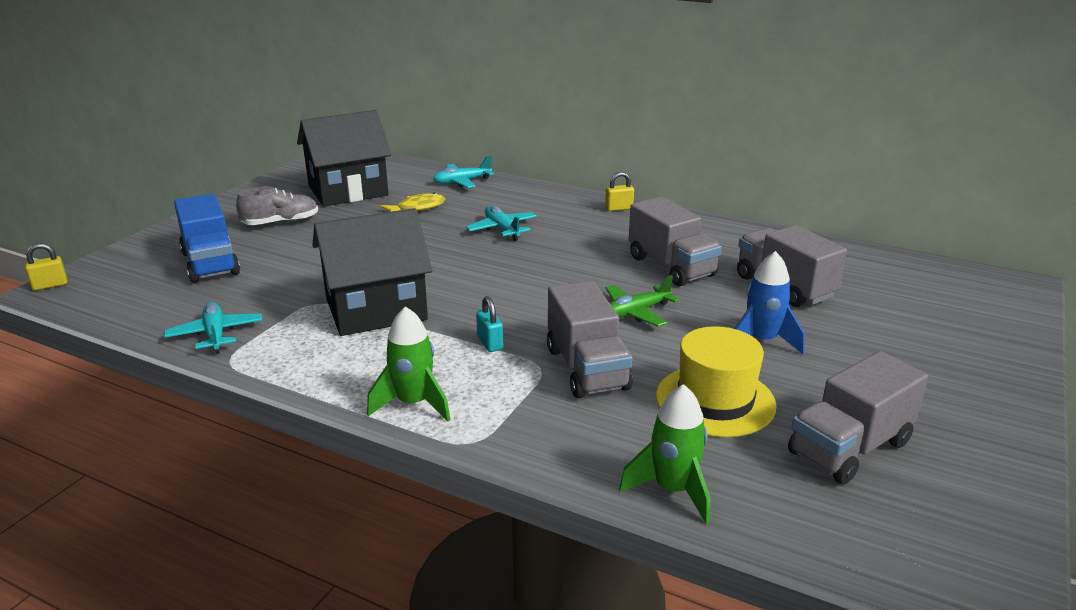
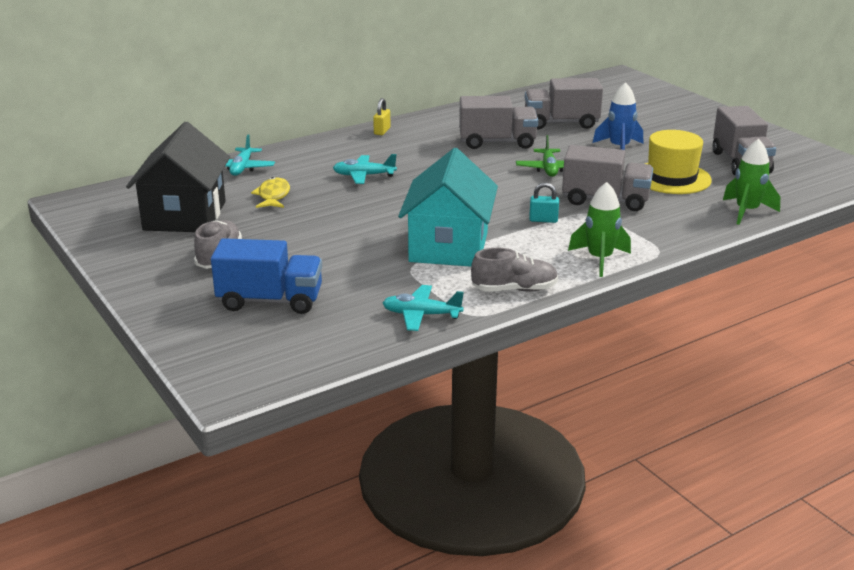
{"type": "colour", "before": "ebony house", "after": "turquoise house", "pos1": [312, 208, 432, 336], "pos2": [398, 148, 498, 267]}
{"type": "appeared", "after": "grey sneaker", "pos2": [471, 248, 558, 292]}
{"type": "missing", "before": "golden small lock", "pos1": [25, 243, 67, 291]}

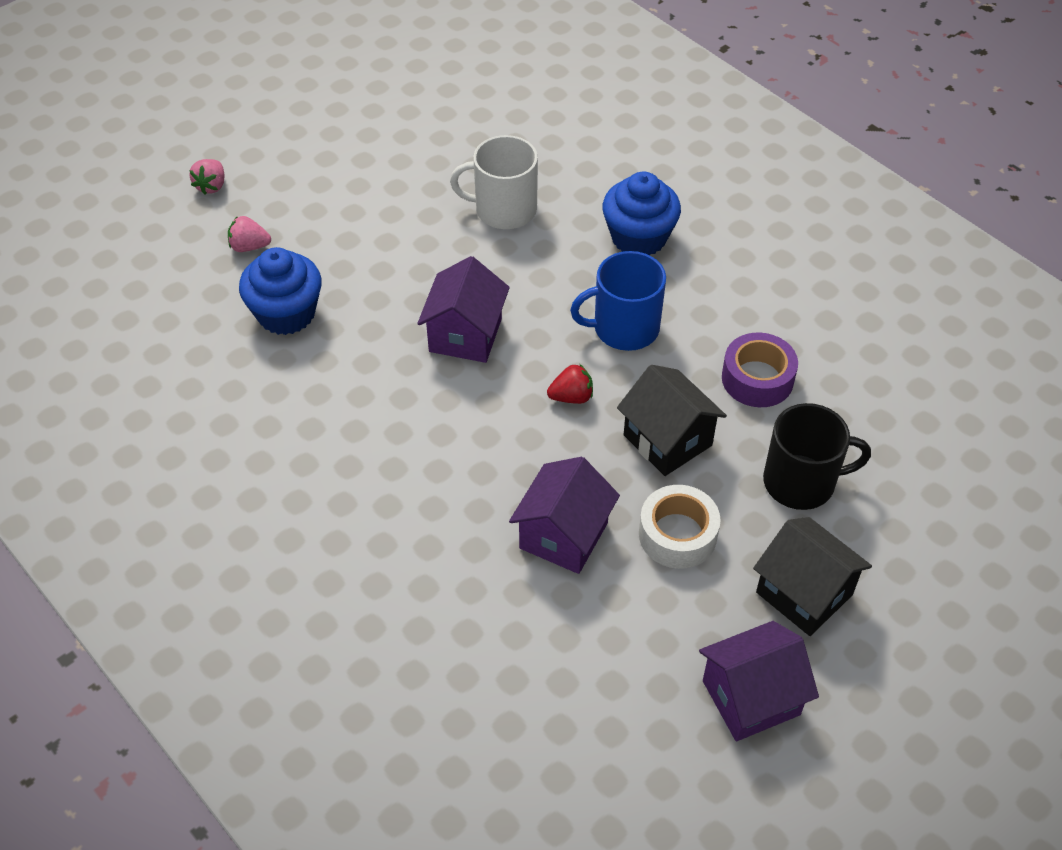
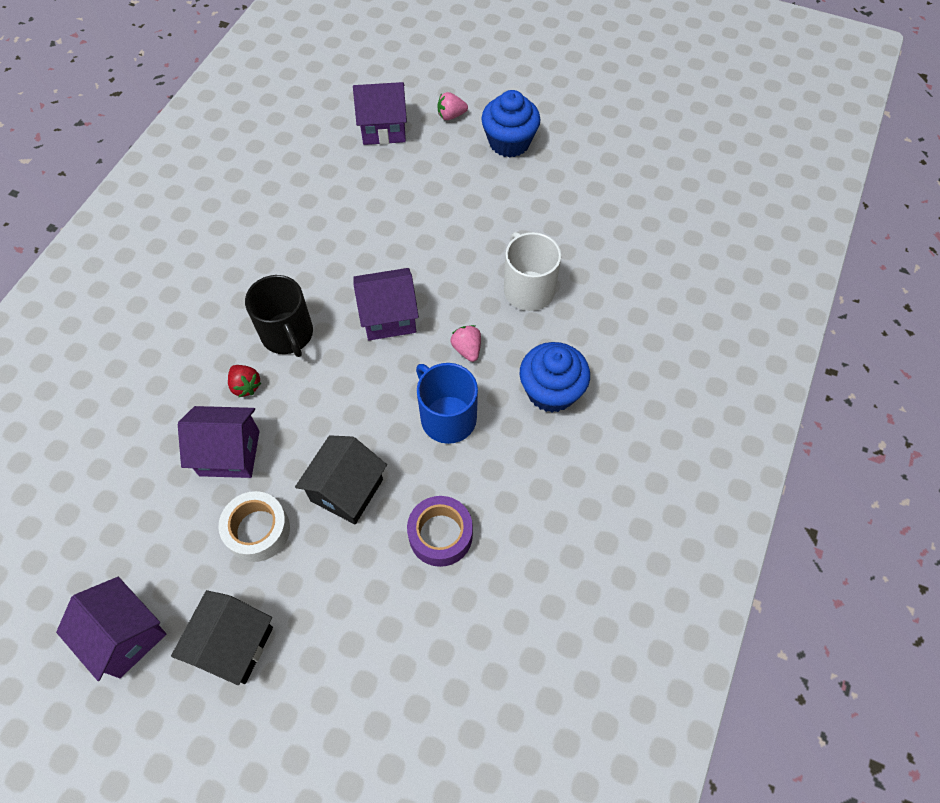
{"type": "relocated", "before": "crimson strawberry", "pos1": [547, 364, 593, 404], "pos2": [228, 365, 261, 397]}
{"type": "relocated", "before": "ebony coffee mug", "pos1": [763, 403, 871, 510], "pos2": [245, 275, 313, 357]}
{"type": "appeared", "after": "purple house", "pos2": [353, 82, 407, 145]}
{"type": "relocated", "before": "pink strawberry", "pos1": [228, 216, 271, 252], "pos2": [451, 325, 481, 362]}
{"type": "relocated", "before": "blue fairy cake", "pos1": [239, 247, 322, 335], "pos2": [481, 90, 541, 158]}

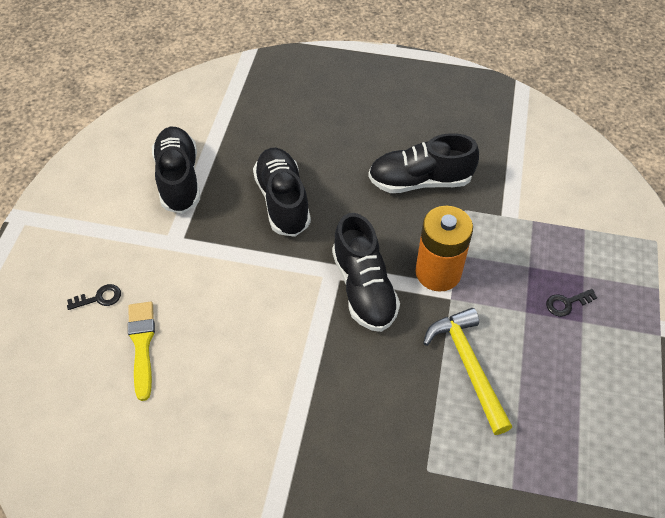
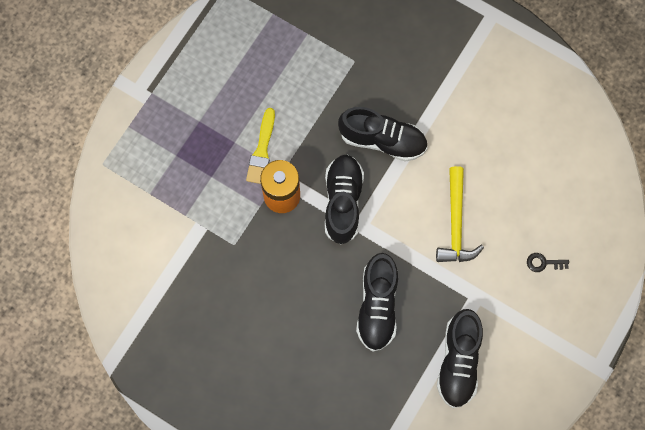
{"type": "relocated", "before": "golden paintbrush", "pos1": [128, 302, 155, 401], "pos2": [246, 108, 275, 184]}
{"type": "relocated", "before": "ebony sneaker", "pos1": [368, 133, 479, 193], "pos2": [338, 107, 428, 162]}
{"type": "relocated", "before": "golden claw hammer", "pos1": [423, 308, 512, 435], "pos2": [436, 166, 484, 262]}
{"type": "missing", "before": "ebony key", "pos1": [546, 289, 597, 317]}

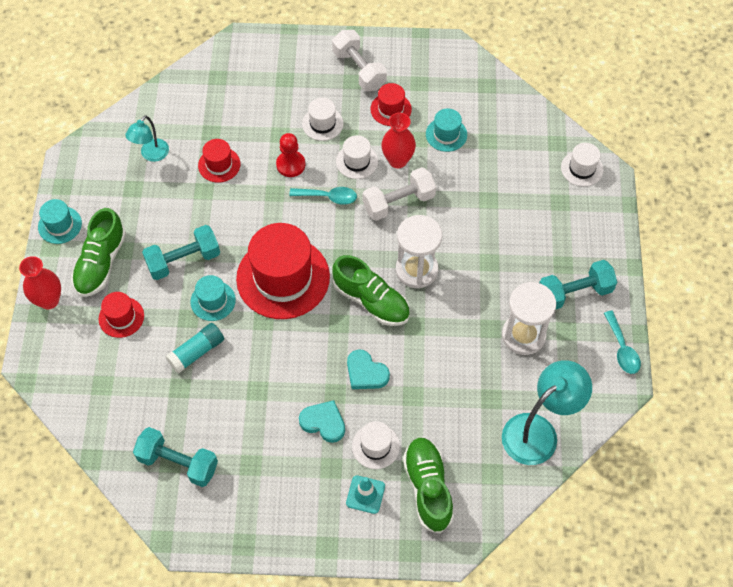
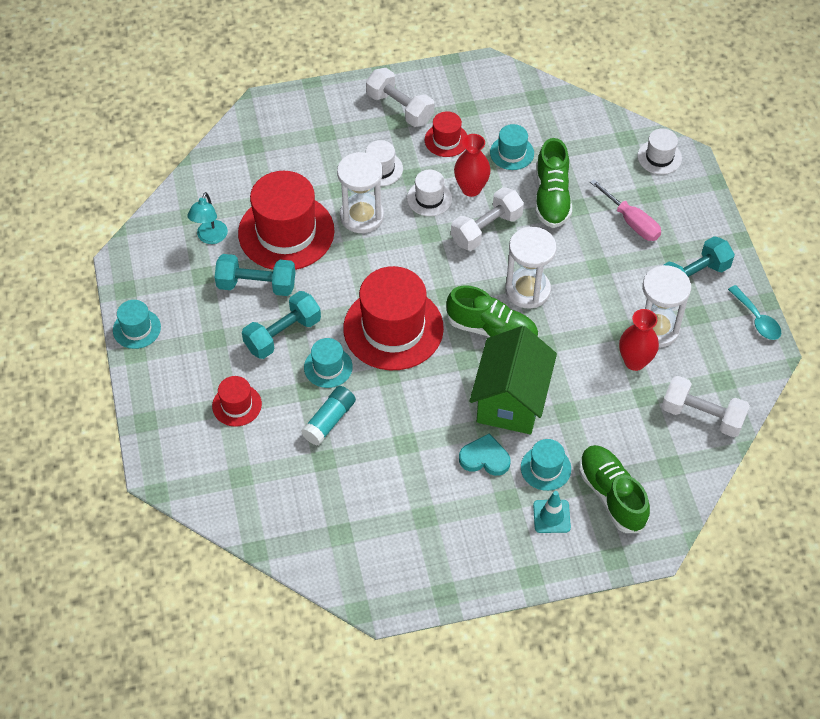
{"type": "relocated", "before": "turquoise dumbbell", "pos1": [133, 427, 218, 487], "pos2": [215, 254, 295, 296]}
{"type": "size", "before": "crimson hat", "pos1": [198, 139, 240, 183], "pos2": [238, 171, 335, 270], "scale": 2.09}
{"type": "exchanged", "before": "crimson chess pawn", "after": "pure white hourglass", "pos1": [276, 133, 306, 177], "pos2": [337, 152, 384, 233]}
{"type": "exchanged", "before": "turquoise heart shape", "after": "leaf-green house", "pos1": [347, 349, 390, 389], "pos2": [469, 326, 557, 434]}
{"type": "colour", "before": "pure white hat", "after": "turquoise hat", "pos1": [352, 421, 400, 469], "pos2": [521, 439, 571, 491]}
{"type": "relocated", "before": "leaf-green sneaker", "pos1": [71, 208, 126, 297], "pos2": [535, 138, 572, 228]}
{"type": "appeared", "after": "pink hand screwdriver", "pos2": [590, 179, 661, 241]}
{"type": "relocated", "before": "crimson tall vase", "pos1": [19, 256, 61, 309], "pos2": [619, 309, 659, 371]}
{"type": "exchanged", "before": "turquoise desk lamp", "after": "pure white dumbbell", "pos1": [502, 360, 592, 465], "pos2": [662, 376, 750, 437]}
{"type": "missing", "before": "turquoise spoon", "pos1": [289, 187, 357, 205]}

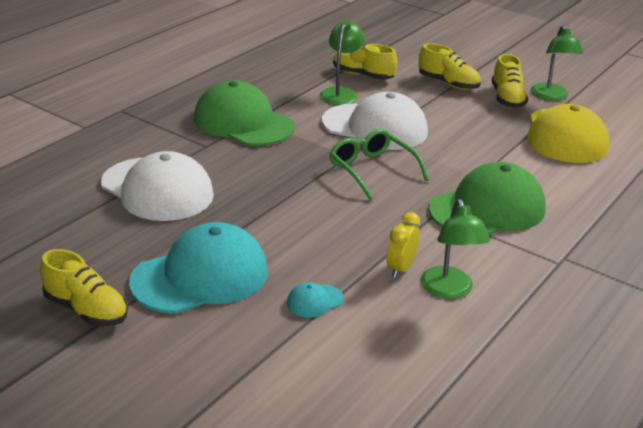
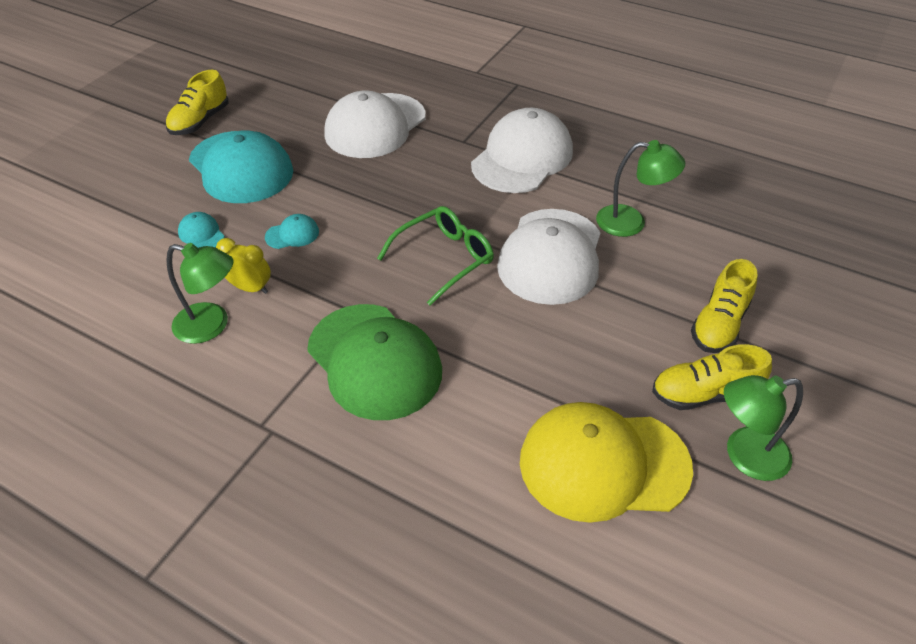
{"type": "spun", "before": "leaf-green desk lamp", "pos1": [420, 199, 490, 299], "pos2": [166, 243, 233, 344], "turn": -150}
{"type": "appeared", "after": "turquoise baseball cap", "pos2": [265, 214, 319, 249]}
{"type": "colour", "before": "leaf-green baseball cap", "after": "pure white baseball cap", "pos1": [194, 80, 294, 146], "pos2": [471, 108, 573, 193]}
{"type": "missing", "before": "golden sneaker", "pos1": [333, 44, 397, 80]}

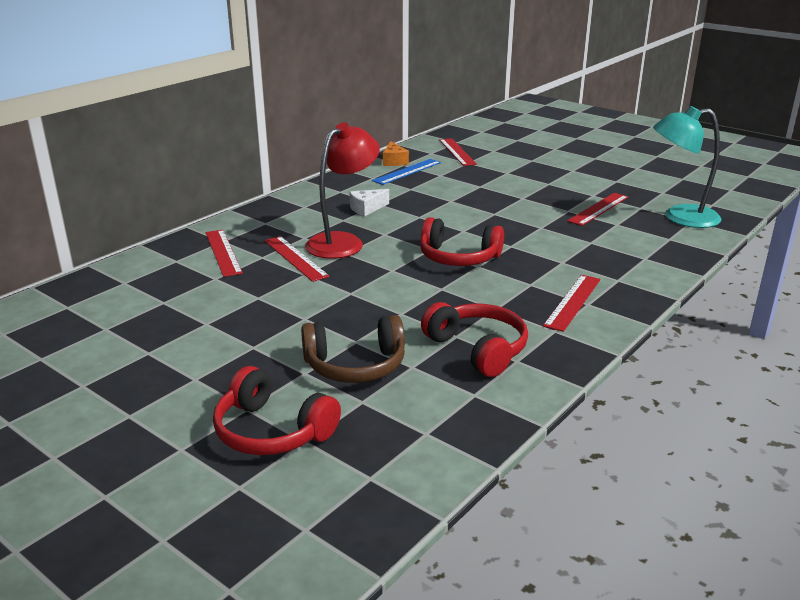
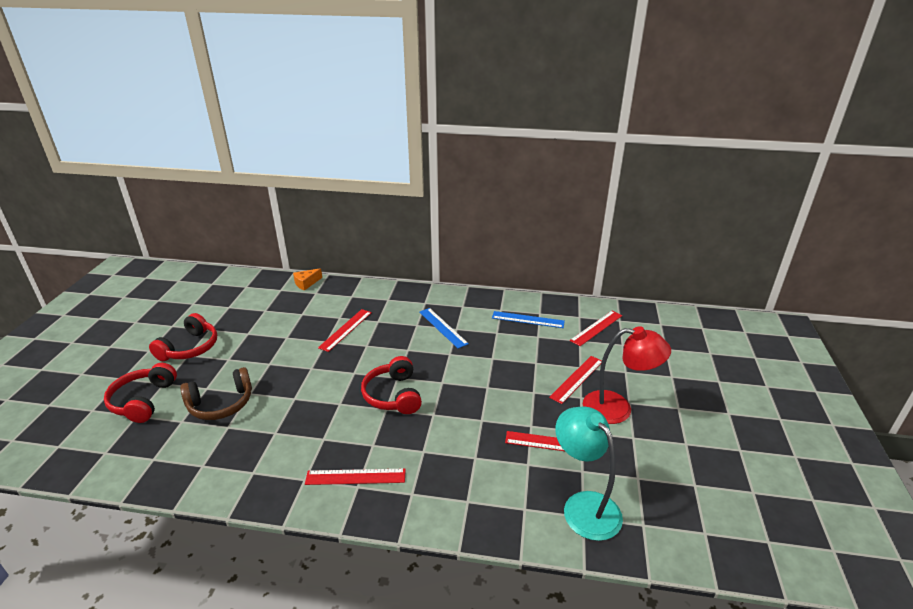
{"type": "relocated", "before": "crimson headset", "pos1": [421, 302, 528, 377], "pos2": [149, 313, 217, 361]}
{"type": "spun", "before": "dark brown headset", "pos1": [301, 315, 405, 383], "pos2": [180, 367, 252, 420], "turn": -75}
{"type": "relocated", "before": "bright orange piece of cheese", "pos1": [383, 141, 409, 166], "pos2": [293, 268, 322, 291]}
{"type": "exchanged", "before": "pure white piece of cheese", "after": "blue straightedge", "pos1": [350, 189, 389, 216], "pos2": [419, 308, 469, 348]}
{"type": "relocated", "before": "crimson straightedge", "pos1": [206, 230, 243, 277], "pos2": [549, 356, 602, 404]}
{"type": "relocated", "before": "crimson desk lamp", "pos1": [305, 122, 380, 259], "pos2": [583, 326, 671, 424]}

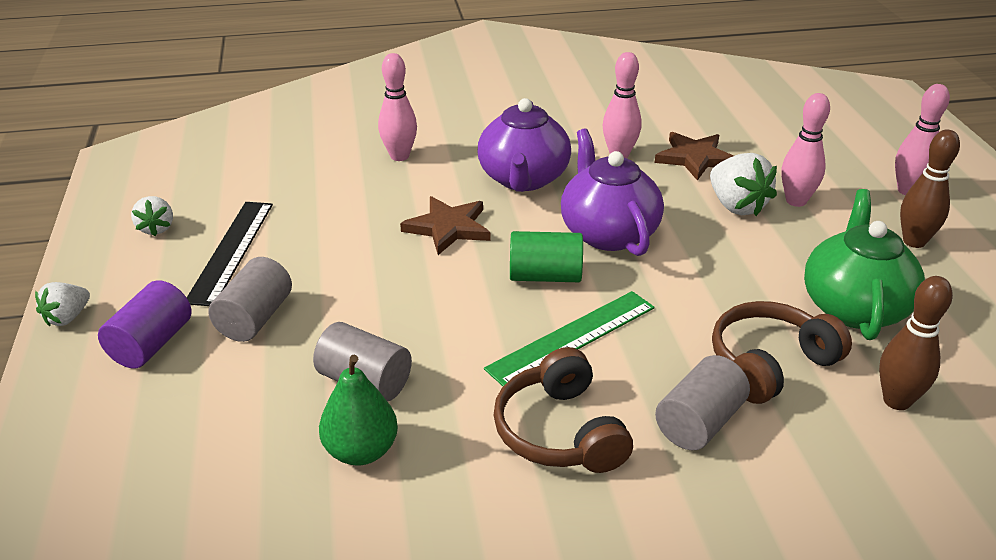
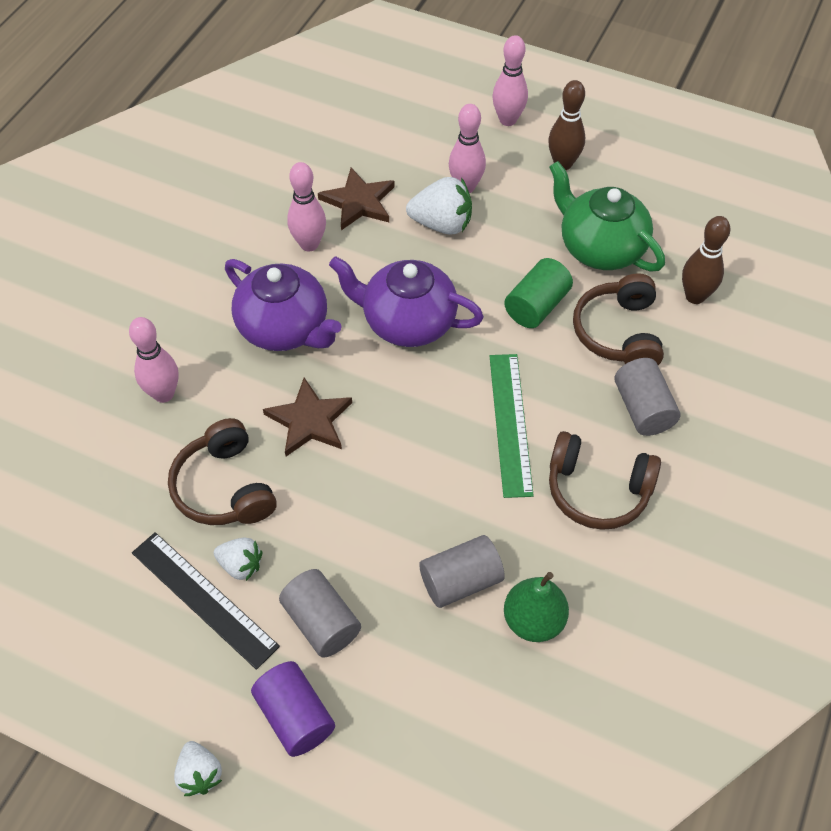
{"type": "appeared", "after": "dark brown headset", "pos2": [168, 418, 277, 525]}
{"type": "relocated", "before": "pure white strawberry", "pos1": [131, 196, 173, 236], "pos2": [214, 538, 263, 581]}
{"type": "relocated", "before": "leaf-green cylinder", "pos1": [510, 231, 583, 282], "pos2": [504, 258, 573, 328]}

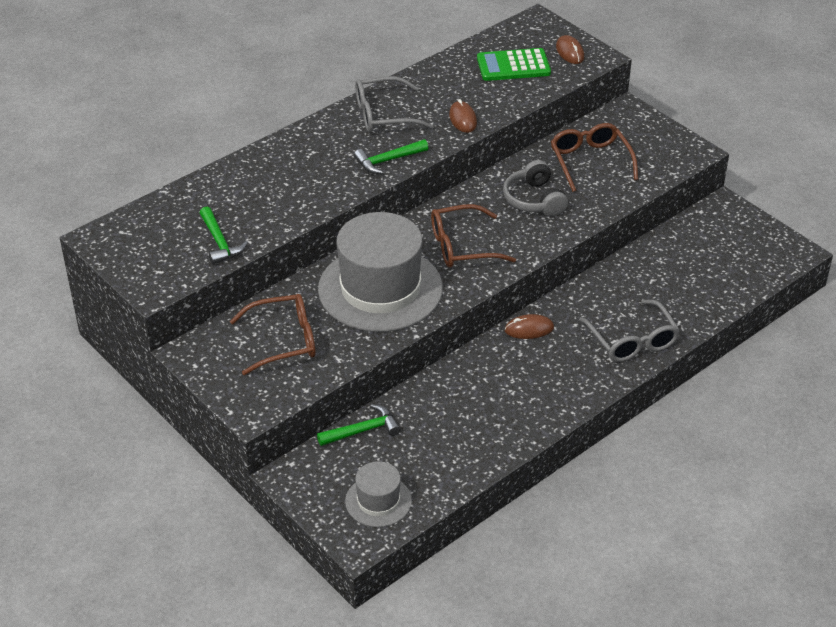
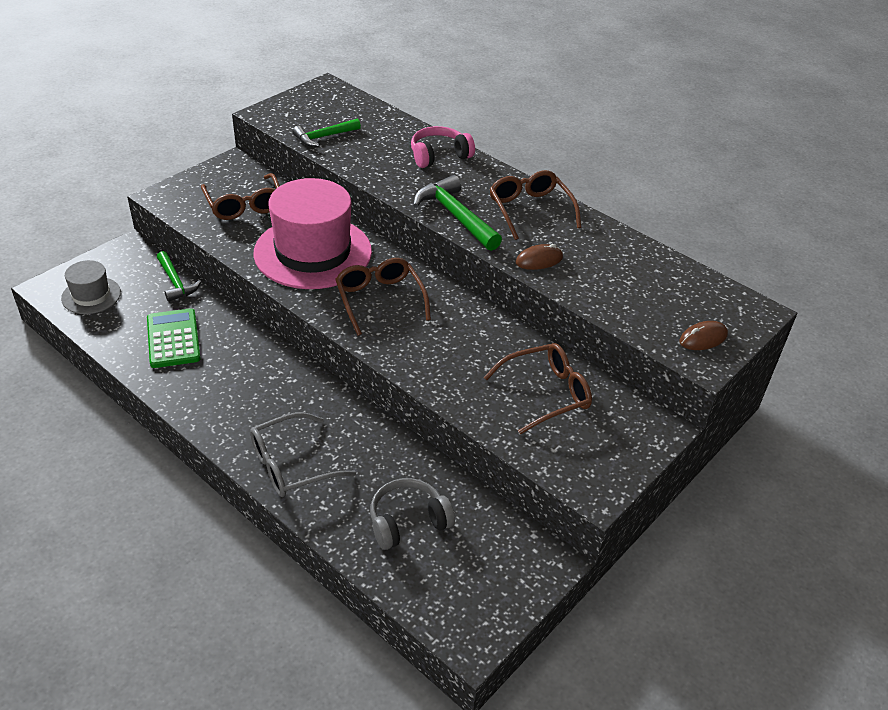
{"type": "relocated", "before": "leaf-green calculator", "pos1": [477, 48, 551, 81], "pos2": [147, 308, 201, 368]}
{"type": "colour", "before": "grey hat", "after": "pink hat", "pos1": [318, 212, 443, 332], "pos2": [253, 178, 372, 289]}
{"type": "relocated", "before": "grey headset", "pos1": [503, 160, 568, 216], "pos2": [370, 478, 455, 550]}
{"type": "appeared", "after": "pink headset", "pos2": [411, 126, 475, 168]}
{"type": "size", "before": "leaf-green claw hammer", "pos1": [354, 139, 428, 174], "pos2": [413, 175, 502, 251], "scale": 1.53}
{"type": "colour", "before": "grey glasses", "after": "dark brown glasses", "pos1": [355, 76, 434, 132], "pos2": [490, 170, 581, 240]}
{"type": "missing", "before": "dark brown mouse", "pos1": [505, 314, 554, 339]}

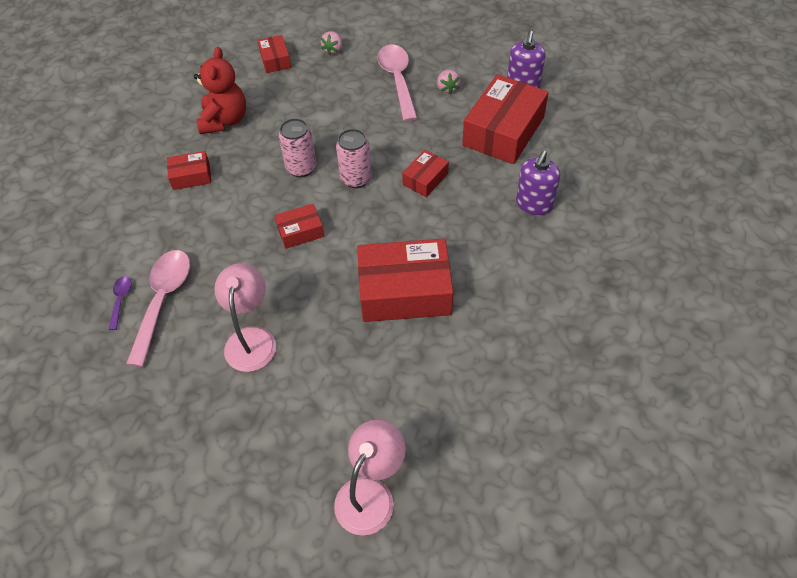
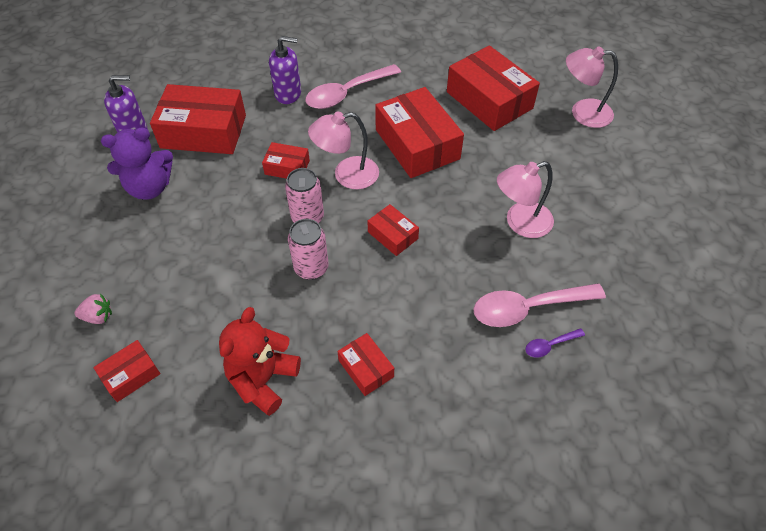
{"type": "exchanged", "before": "pink strawberry", "after": "purple teddy", "pos1": [437, 70, 460, 94], "pos2": [101, 127, 173, 200]}
{"type": "spun", "before": "crimson teddy", "pos1": [194, 47, 246, 134], "pos2": [219, 307, 301, 416], "turn": -45}
{"type": "relocated", "before": "pink spoon", "pos1": [377, 45, 418, 122], "pos2": [305, 64, 401, 109]}
{"type": "appeared", "after": "pink desk lamp", "pos2": [308, 112, 379, 189]}
{"type": "appeared", "after": "crimson package", "pos2": [447, 45, 540, 131]}

